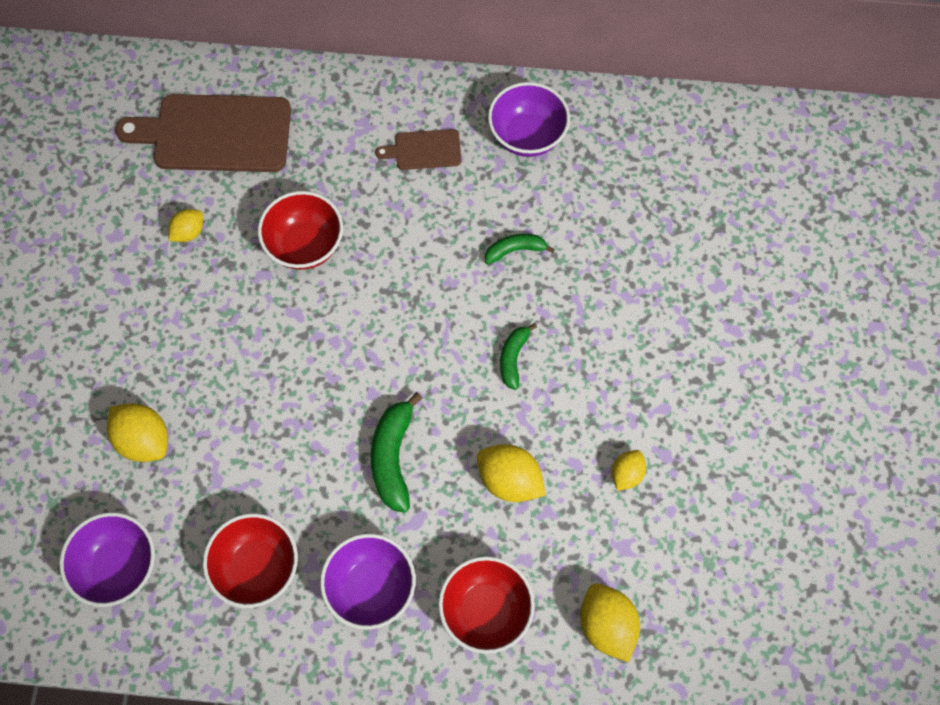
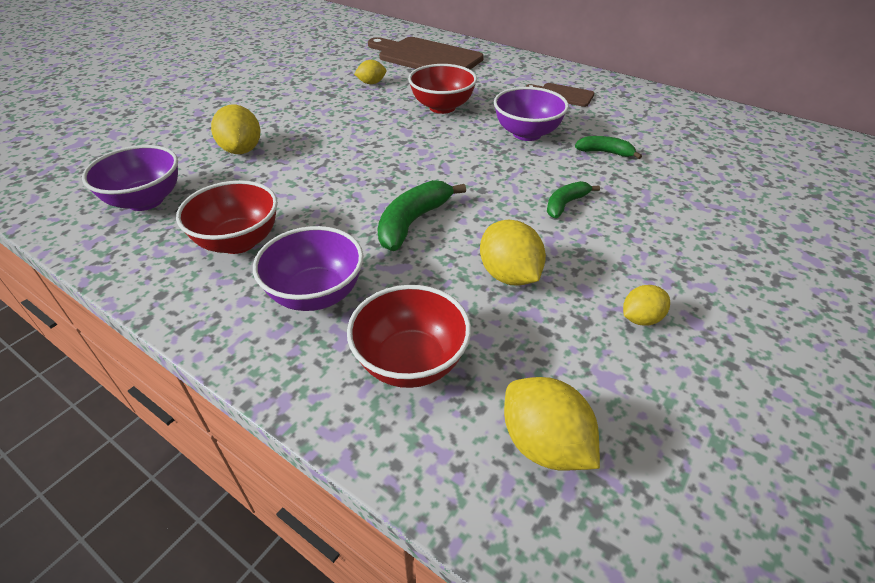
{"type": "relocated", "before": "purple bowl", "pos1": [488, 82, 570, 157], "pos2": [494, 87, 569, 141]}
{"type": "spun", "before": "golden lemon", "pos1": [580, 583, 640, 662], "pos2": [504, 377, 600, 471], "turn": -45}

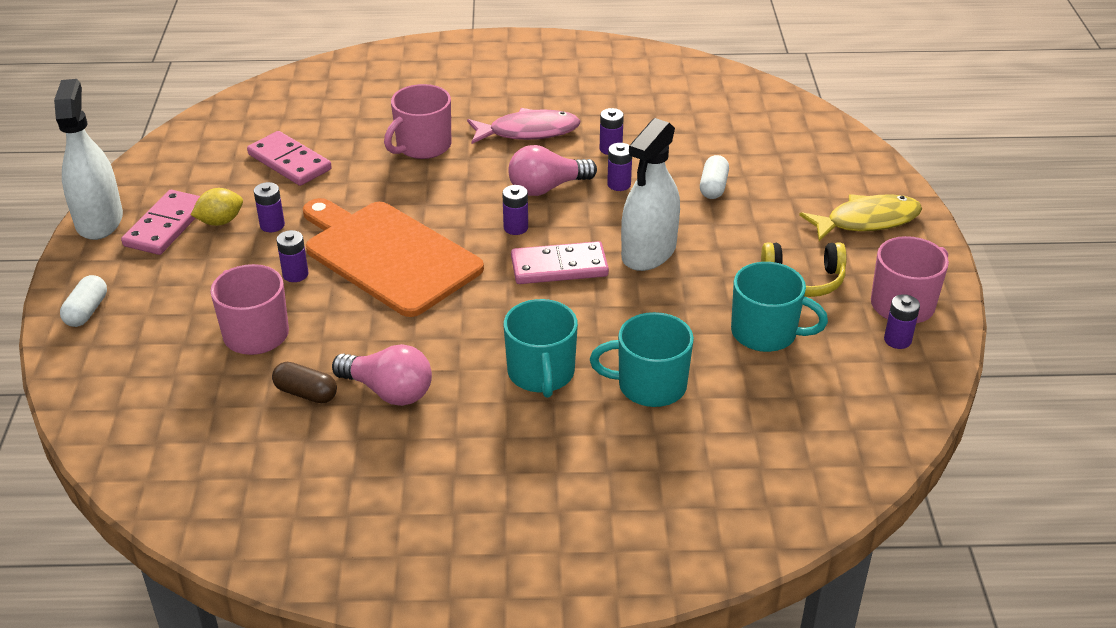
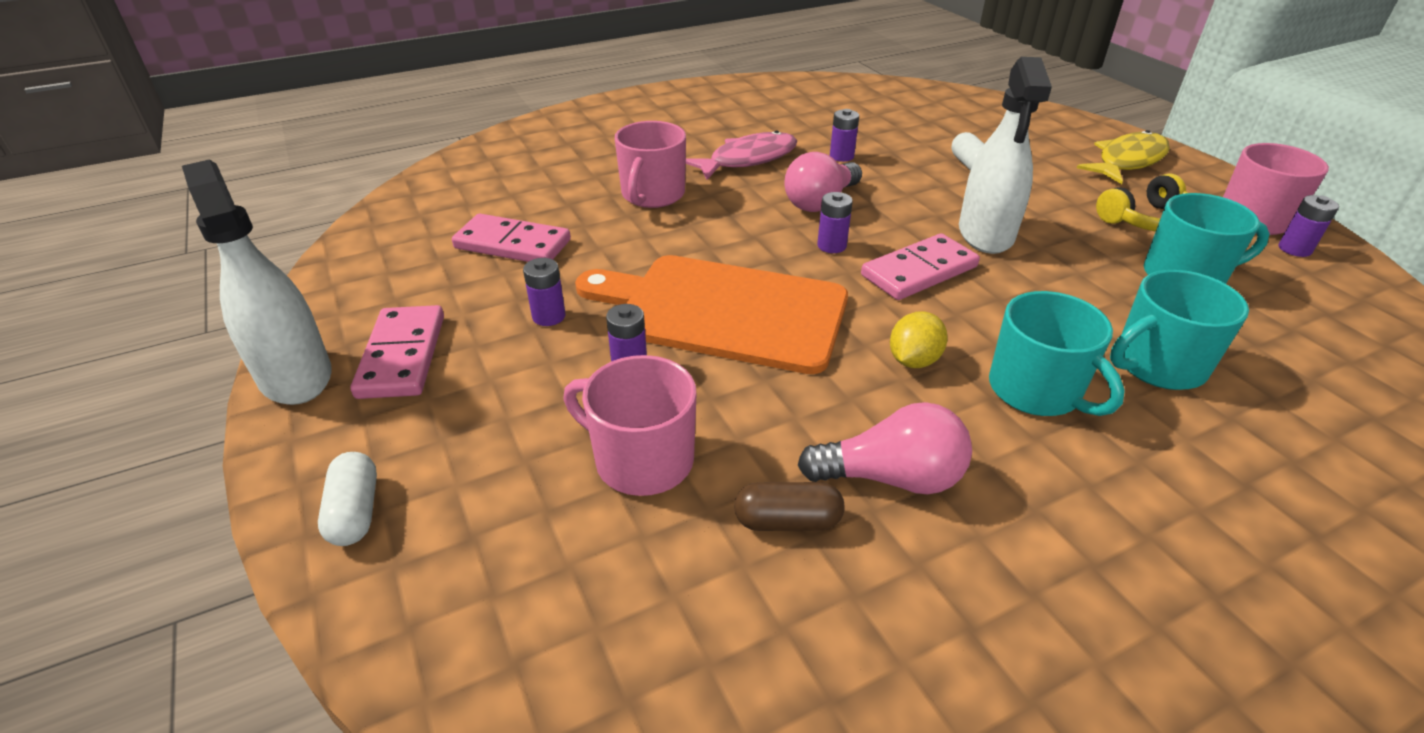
{"type": "relocated", "before": "golden lemon", "pos1": [191, 188, 243, 226], "pos2": [890, 311, 948, 368]}
{"type": "missing", "before": "purple AA battery", "pos1": [607, 143, 632, 191]}

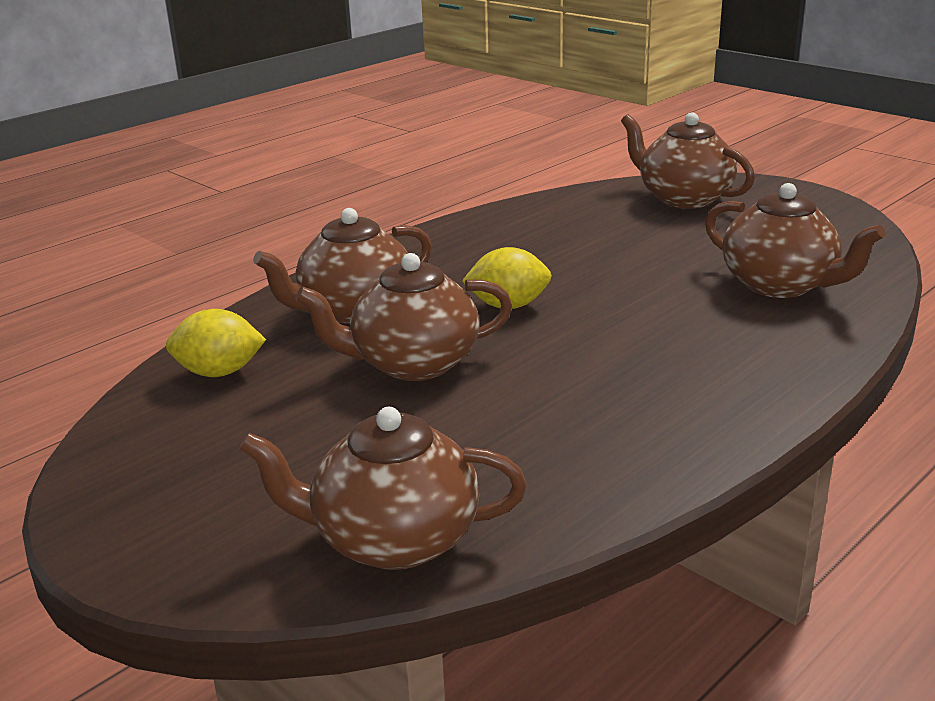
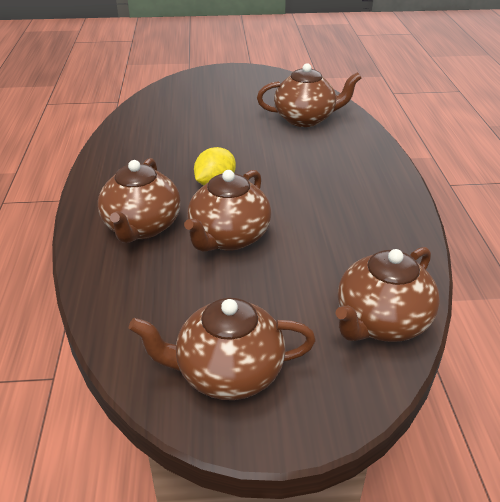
{"type": "relocated", "before": "dark brown tea pot", "pos1": [621, 112, 755, 209], "pos2": [129, 297, 316, 400]}
{"type": "missing", "before": "golden lemon", "pos1": [166, 309, 266, 377]}

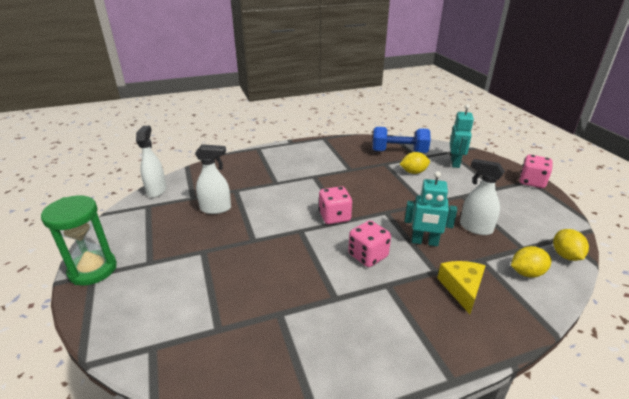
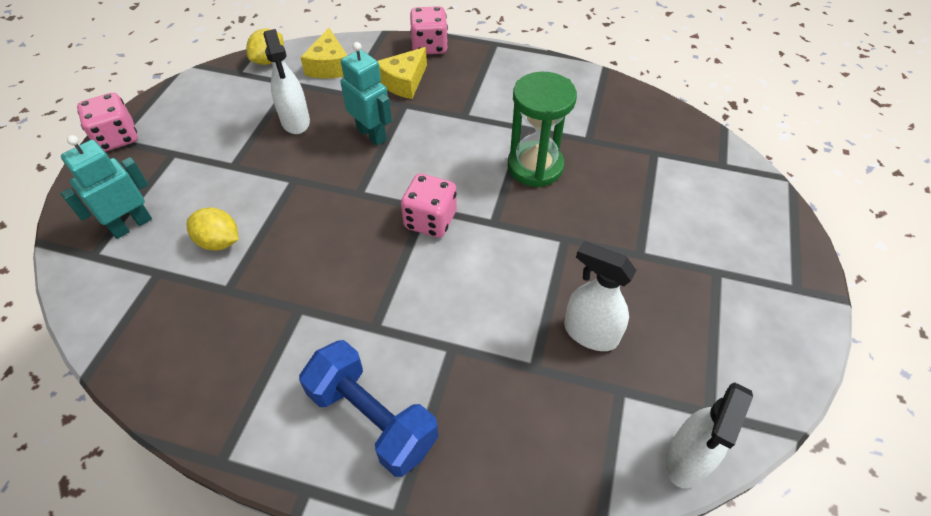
{"type": "relocated", "before": "blue dumbbell", "pos1": [372, 127, 431, 153], "pos2": [299, 340, 439, 477]}
{"type": "exchanged", "before": "golden lemon", "after": "golden piece of cheese", "pos1": [511, 246, 551, 278], "pos2": [300, 28, 348, 78]}
{"type": "relocated", "before": "pink dice", "pos1": [348, 221, 391, 267], "pos2": [410, 6, 448, 54]}
{"type": "relocated", "before": "leaf-green hourglass", "pos1": [41, 196, 117, 285], "pos2": [508, 72, 577, 188]}

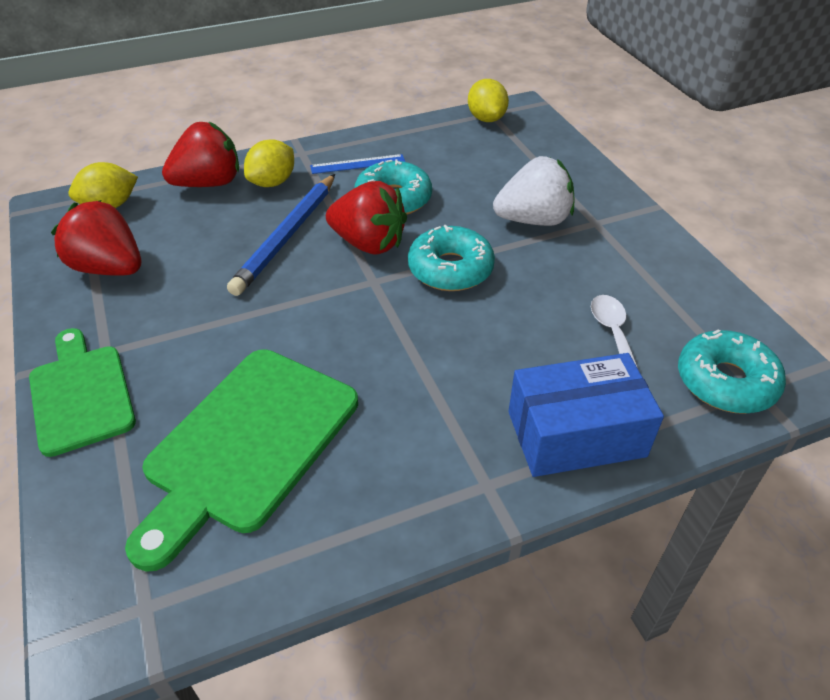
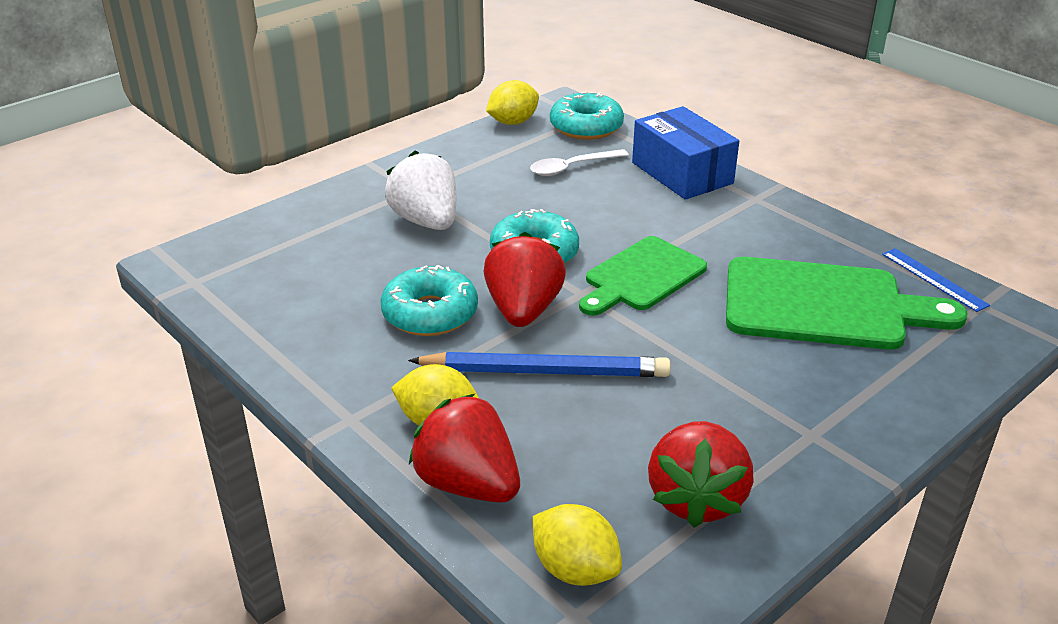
{"type": "relocated", "before": "golden lemon", "pos1": [468, 79, 509, 122], "pos2": [486, 80, 539, 125]}
{"type": "relocated", "before": "leaf-green chopping board", "pos1": [29, 328, 136, 457], "pos2": [579, 236, 707, 316]}
{"type": "relocated", "before": "blue straightedge", "pos1": [310, 154, 405, 174], "pos2": [882, 248, 990, 312]}

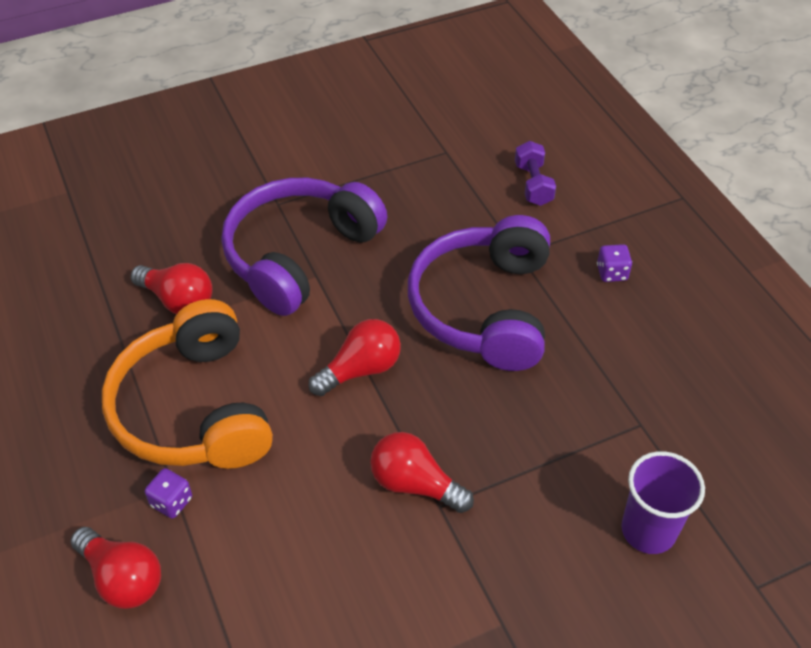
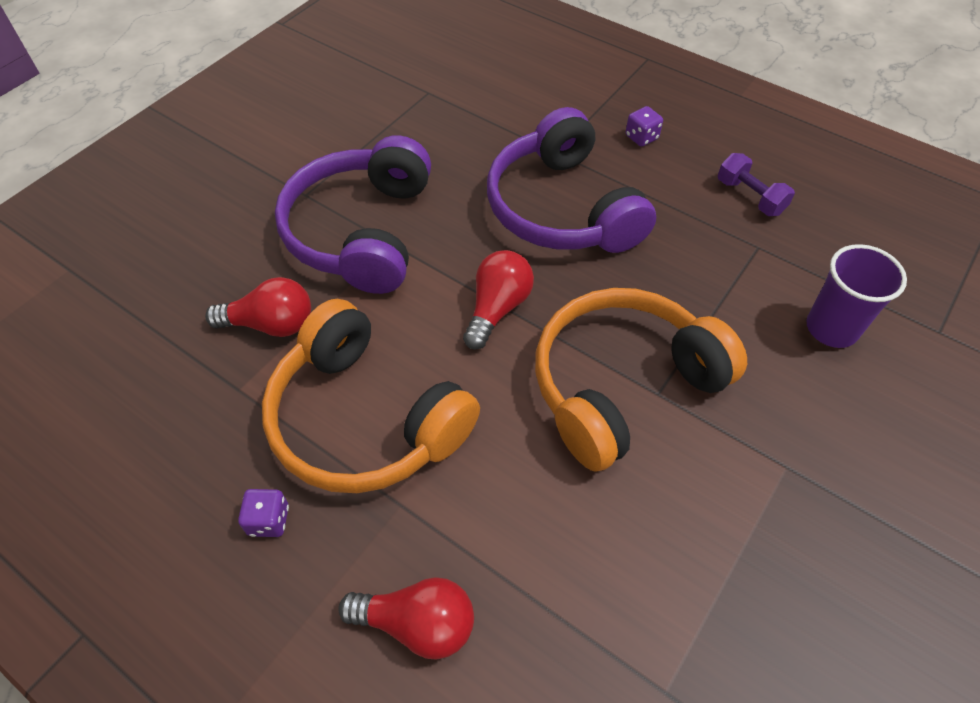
{"type": "relocated", "before": "purple dice", "pos1": [145, 468, 192, 519], "pos2": [238, 489, 289, 537]}
{"type": "exchanged", "before": "crimson light bulb", "after": "bright orange headset", "pos1": [370, 432, 474, 513], "pos2": [535, 288, 747, 472]}
{"type": "relocated", "before": "purple dumbbell", "pos1": [515, 141, 556, 206], "pos2": [718, 153, 795, 216]}

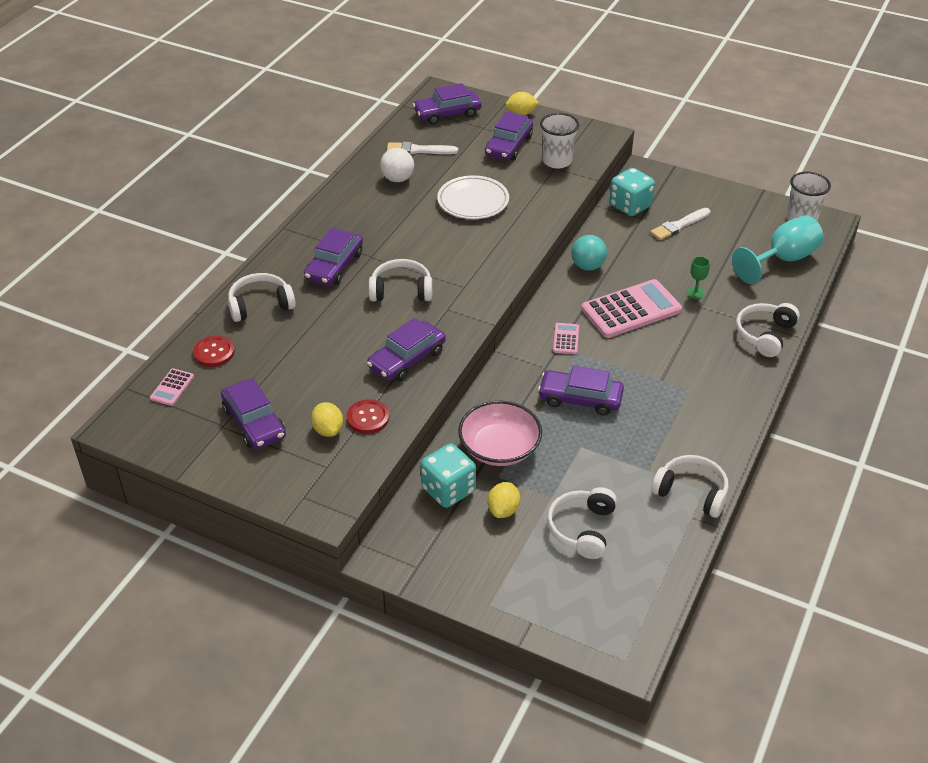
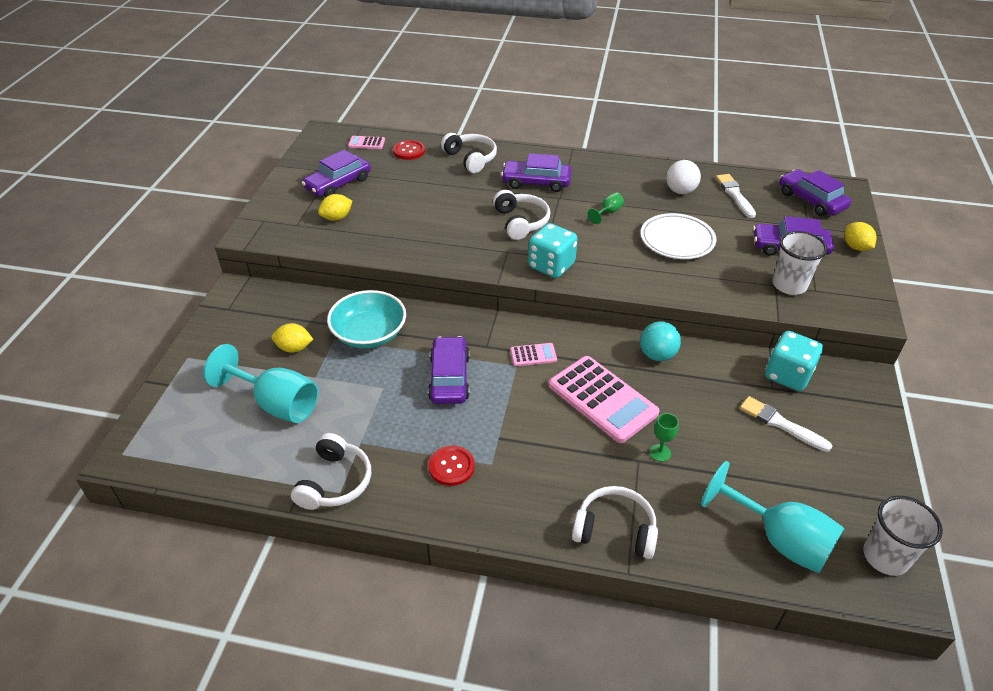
{"type": "exchanged", "before": "pure white headset", "after": "turquoise chalice", "pos1": [547, 487, 617, 559], "pos2": [204, 344, 318, 423]}
{"type": "colour", "before": "pink bowl", "after": "turquoise bowl", "pos1": [458, 401, 542, 466], "pos2": [327, 290, 406, 348]}
{"type": "relocated", "before": "crimson sewing button", "pos1": [346, 399, 389, 434], "pos2": [428, 446, 475, 486]}
{"type": "relocated", "before": "turquoise dice", "pos1": [421, 443, 476, 508], "pos2": [528, 223, 578, 278]}
{"type": "appeared", "after": "leaf-green chalice", "pos2": [588, 192, 624, 224]}
{"type": "missing", "before": "purple car", "pos1": [367, 318, 446, 381]}

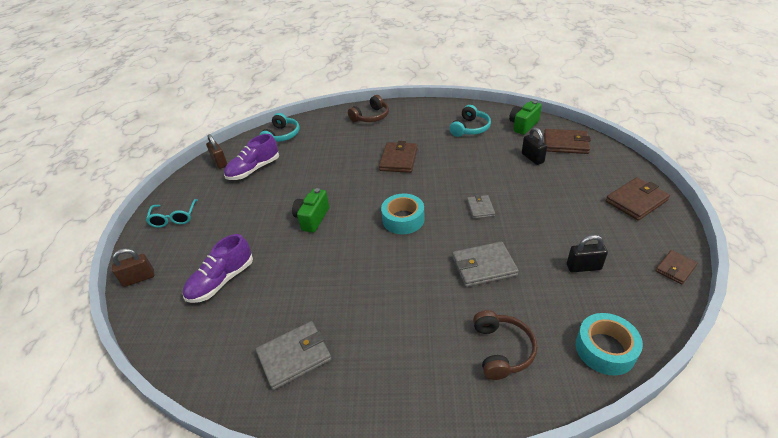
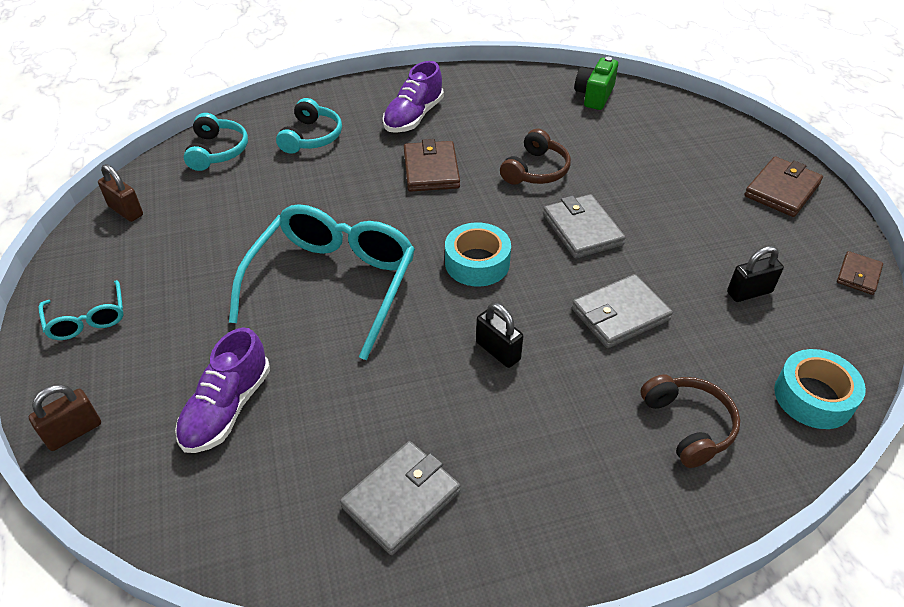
{"type": "exchanged", "before": "leaf-green compact camera", "after": "turquoise glasses", "pos1": [292, 188, 329, 233], "pos2": [229, 204, 415, 360]}
{"type": "relocated", "before": "turquoise headset", "pos1": [449, 105, 491, 137], "pos2": [276, 98, 342, 154]}
{"type": "relocated", "before": "purple sneaker", "pos1": [224, 134, 279, 180], "pos2": [383, 61, 444, 133]}
{"type": "relocated", "before": "ebony small lock", "pos1": [522, 127, 547, 165], "pos2": [476, 303, 523, 368]}
{"type": "relocated", "before": "dark brown headset", "pos1": [348, 95, 389, 122], "pos2": [500, 129, 571, 185]}
{"type": "size", "before": "grey card wallet", "pos1": [467, 195, 495, 219], "pos2": [543, 194, 626, 259], "scale": 1.67}
{"type": "missing", "before": "dark brown card wallet", "pos1": [544, 129, 591, 154]}

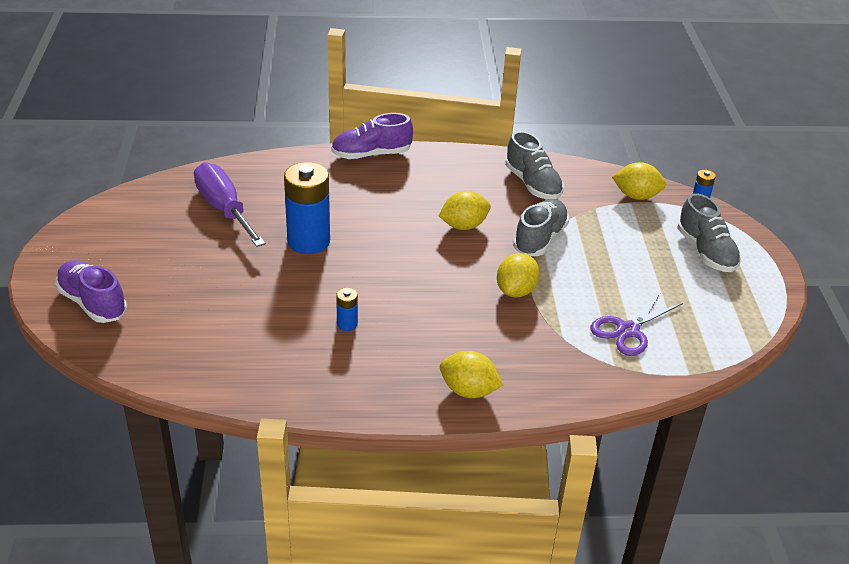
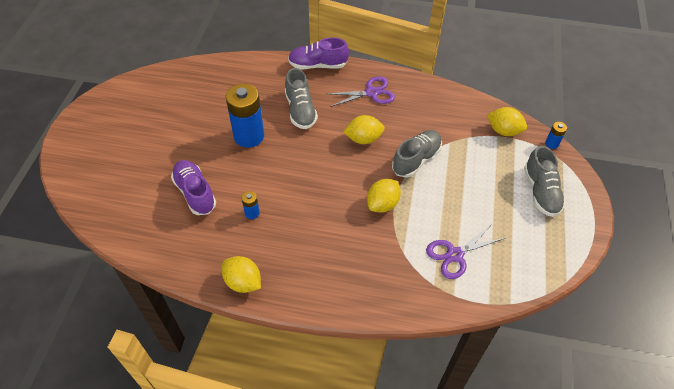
{"type": "relocated", "before": "purple sneaker", "pos1": [55, 260, 127, 323], "pos2": [171, 160, 216, 215]}
{"type": "relocated", "before": "golden lemon", "pos1": [440, 351, 503, 398], "pos2": [222, 256, 261, 293]}
{"type": "relocated", "before": "grey sneaker", "pos1": [505, 131, 564, 200], "pos2": [285, 68, 318, 129]}
{"type": "appeared", "after": "purple pair of scissors", "pos2": [327, 76, 395, 107]}
{"type": "missing", "before": "purple hand screwdriver", "pos1": [194, 162, 266, 247]}

